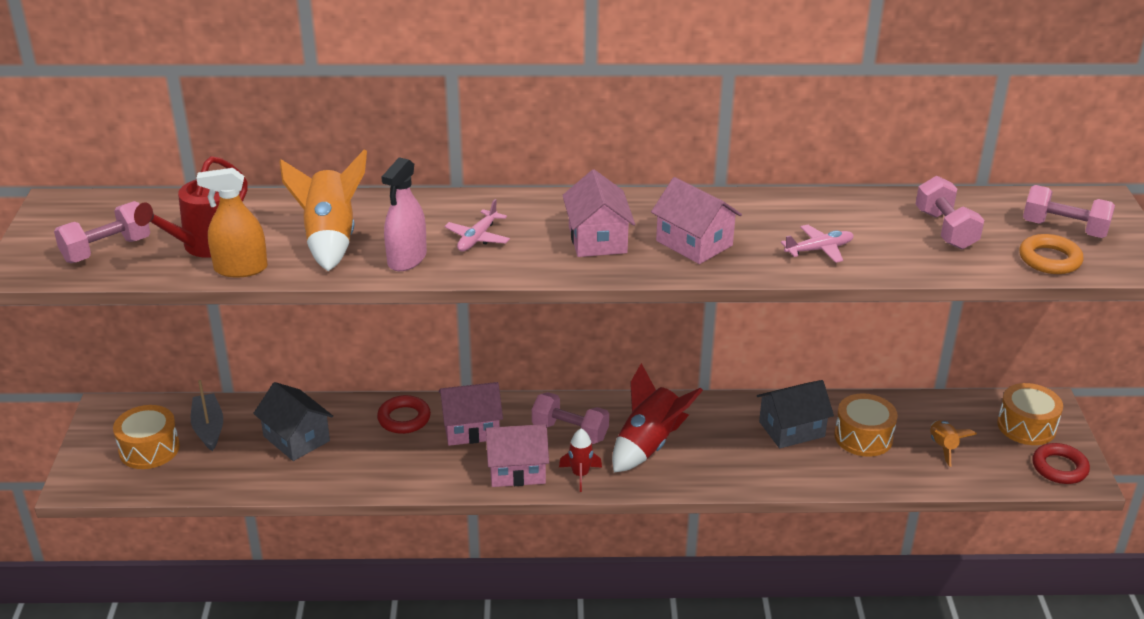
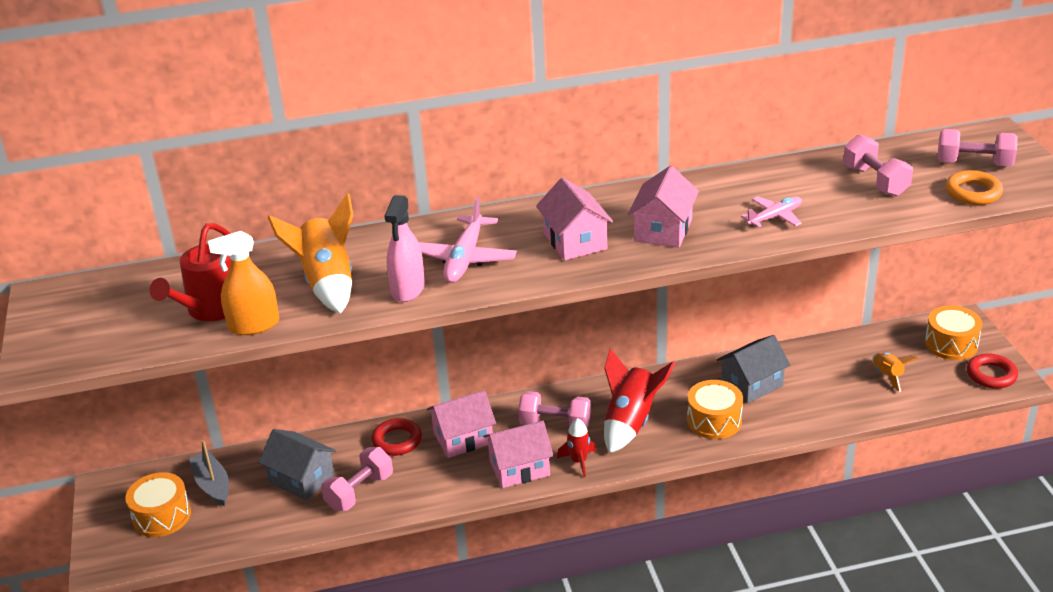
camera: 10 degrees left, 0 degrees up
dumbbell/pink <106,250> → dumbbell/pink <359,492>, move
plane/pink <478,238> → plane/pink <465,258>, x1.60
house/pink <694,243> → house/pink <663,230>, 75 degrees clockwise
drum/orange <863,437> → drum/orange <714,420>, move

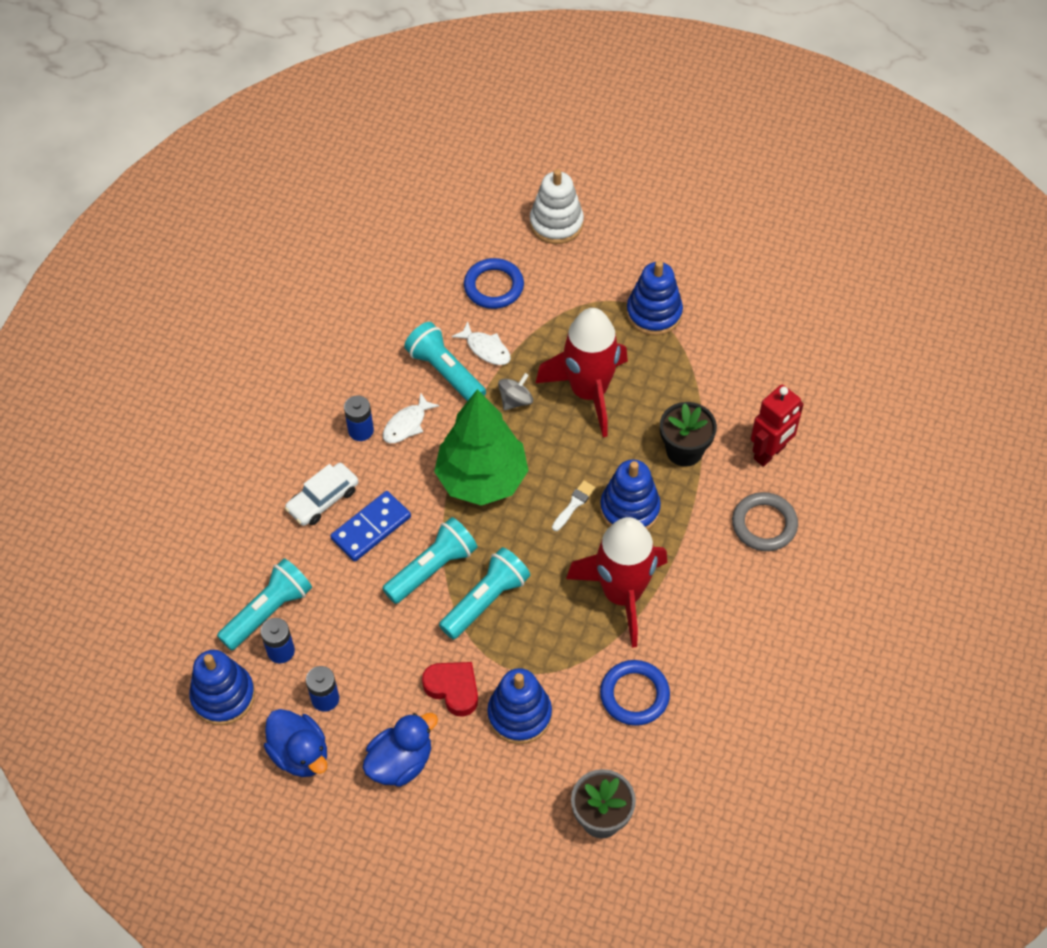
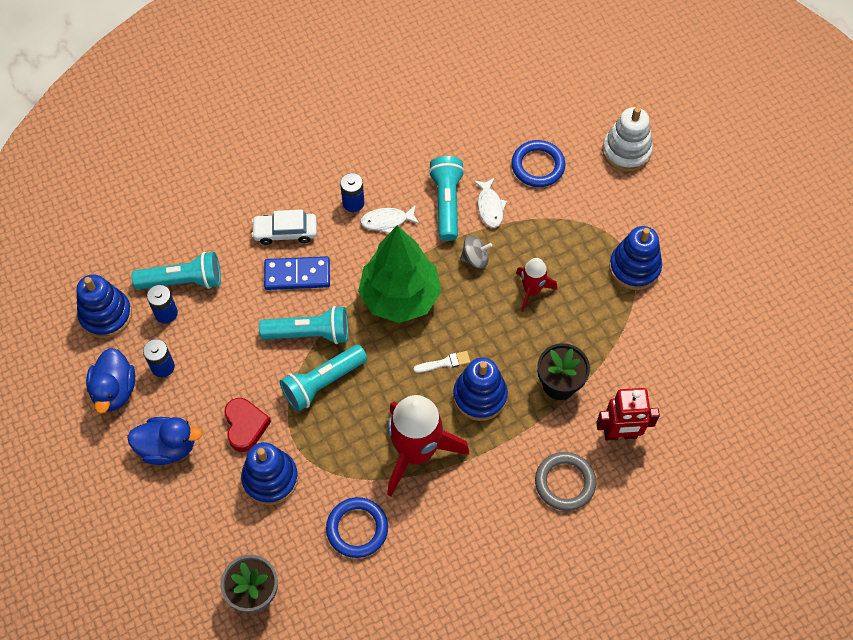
camera: 40 degrees right, 5 degrees up
flashlight/turquoise <485,600> → flashlight/turquoise <323,383>, 150 degrees clockwise
rocket/red <588,392> → rocket/red <532,290>, x0.52

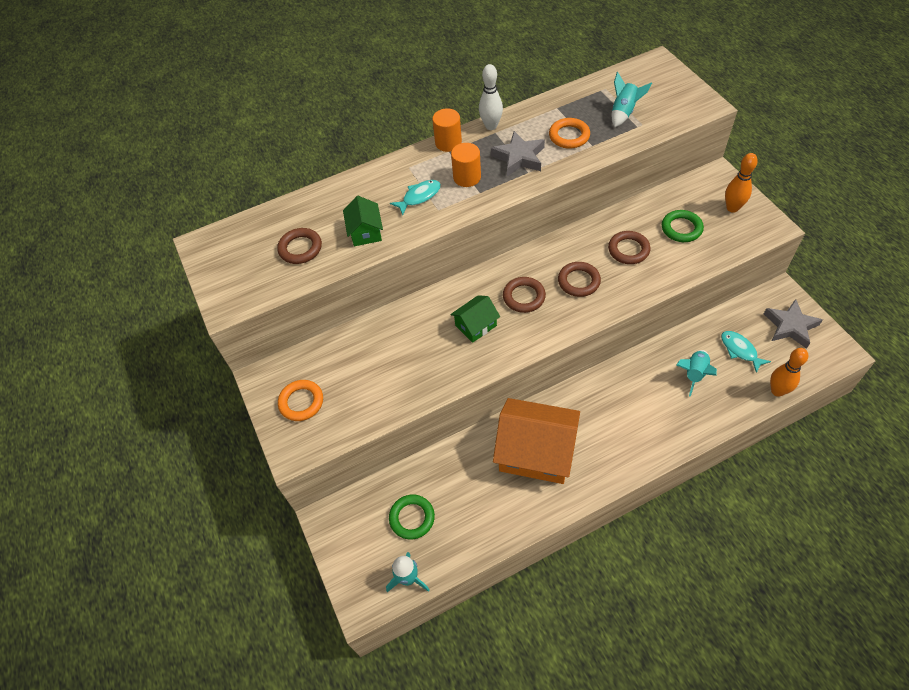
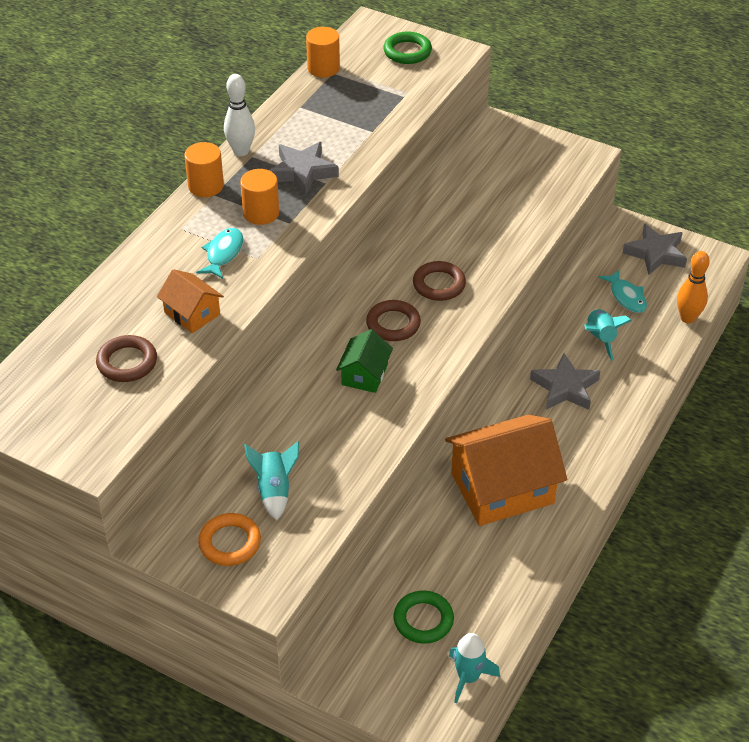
camera: 40 degrees left, 10 degrees down
house/green <365,232> → house/orange <192,313>
rocket/turquoise <624,112> → rocket/turquoise <274,490>, move
- → cylinder/orange <323,68>
ring/green <681,228> → ring/green <407,52>, move
- → star/grey <565,387>
fish/turquoise <740,350> → fish/turquoise <626,297>, 135 degrees counterclockwise
ring/orange <569,136> → -
ring/brown <628,250> → -
bowling pin/orange <732,208> → -

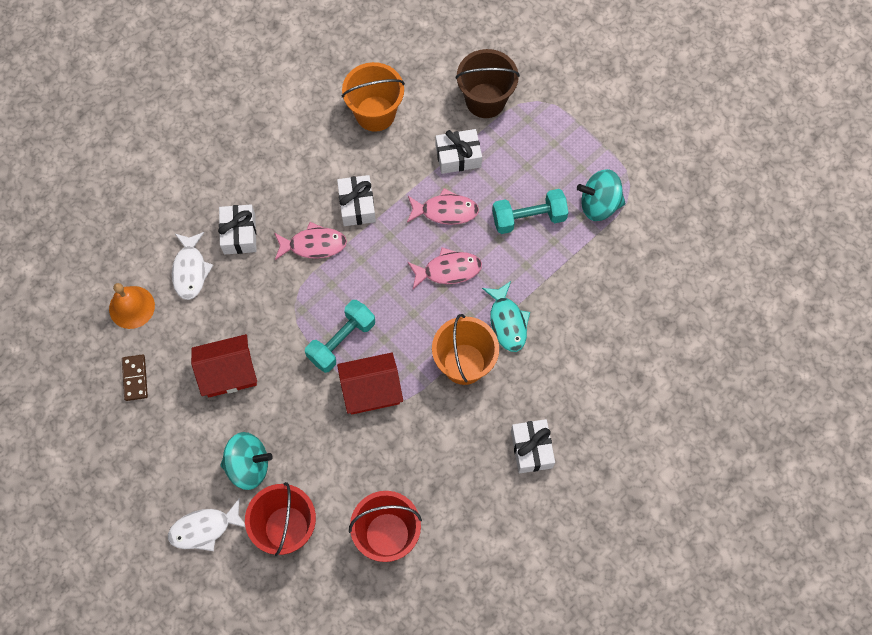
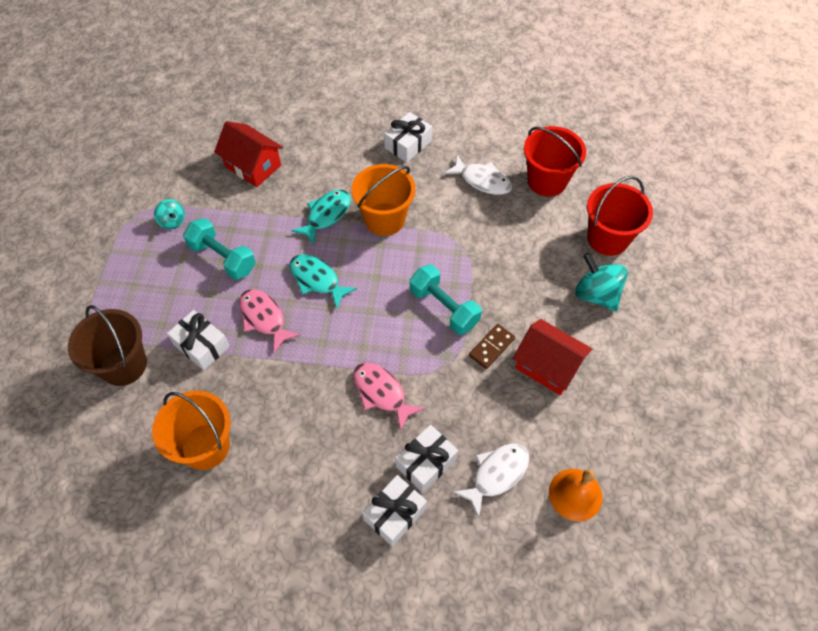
camera: 130 degrees left, 10 degrees down
spinning top/turquoise <599,204> → spinning top/turquoise <172,221>, x0.57
house/red <371,390> → house/red <253,166>, move
fish/pink <448,270> → fish/turquoise <317,280>
gift/white <357,205> → gift/white <395,514>, move
dumbbell/turquoise <341,341> → dumbbell/turquoise <444,308>, 45 degrees clockwise
fish/white <204,529> → fish/white <482,180>, move
domino/brown <135,378> → domino/brown <491,347>, move

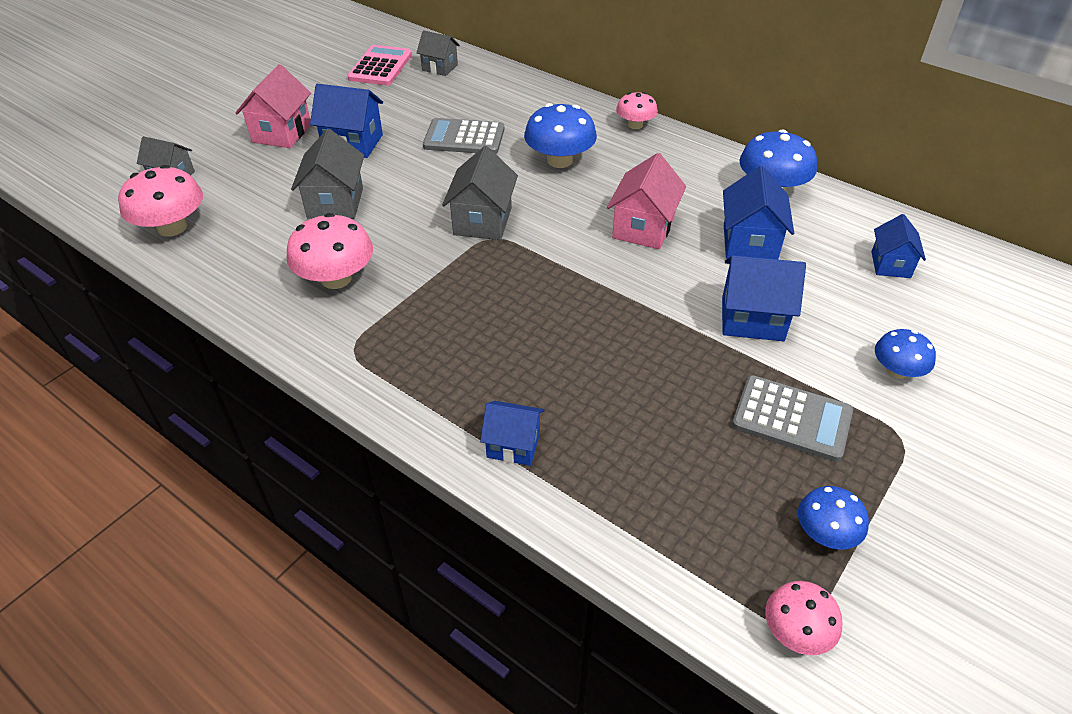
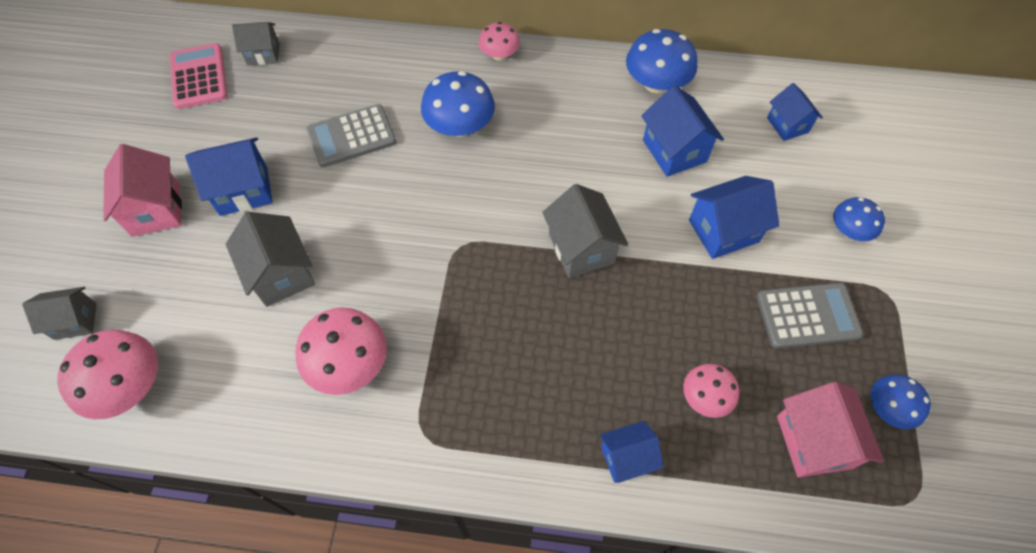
camera: 30 degrees left, 15 degrees up
house/grey <482,221> → house/grey <581,248>, move
mushroom/pink <796,631> → mushroom/pink <705,397>, move
house/pink <643,228> → house/pink <814,441>, move

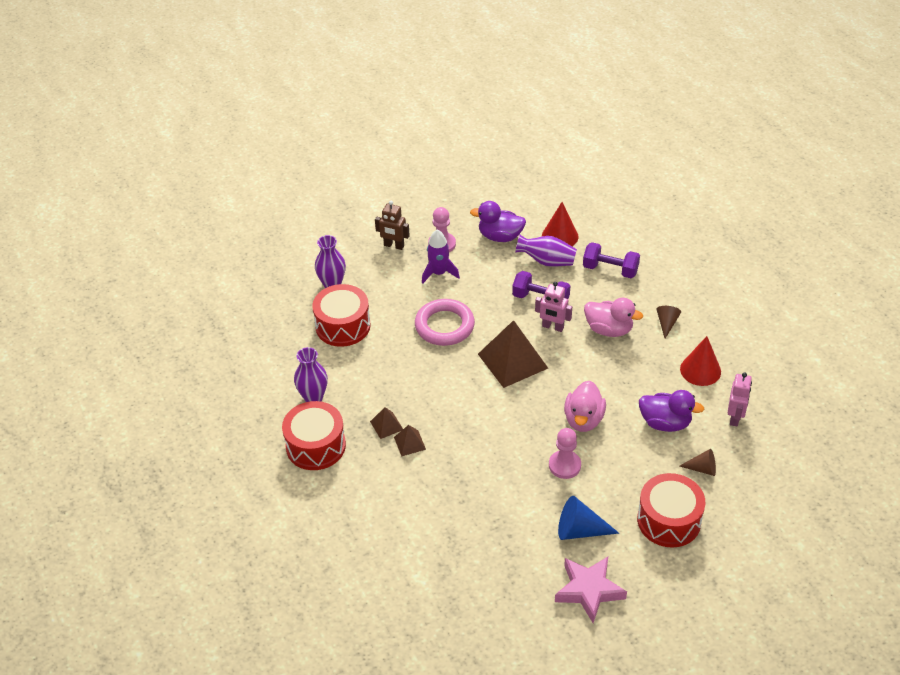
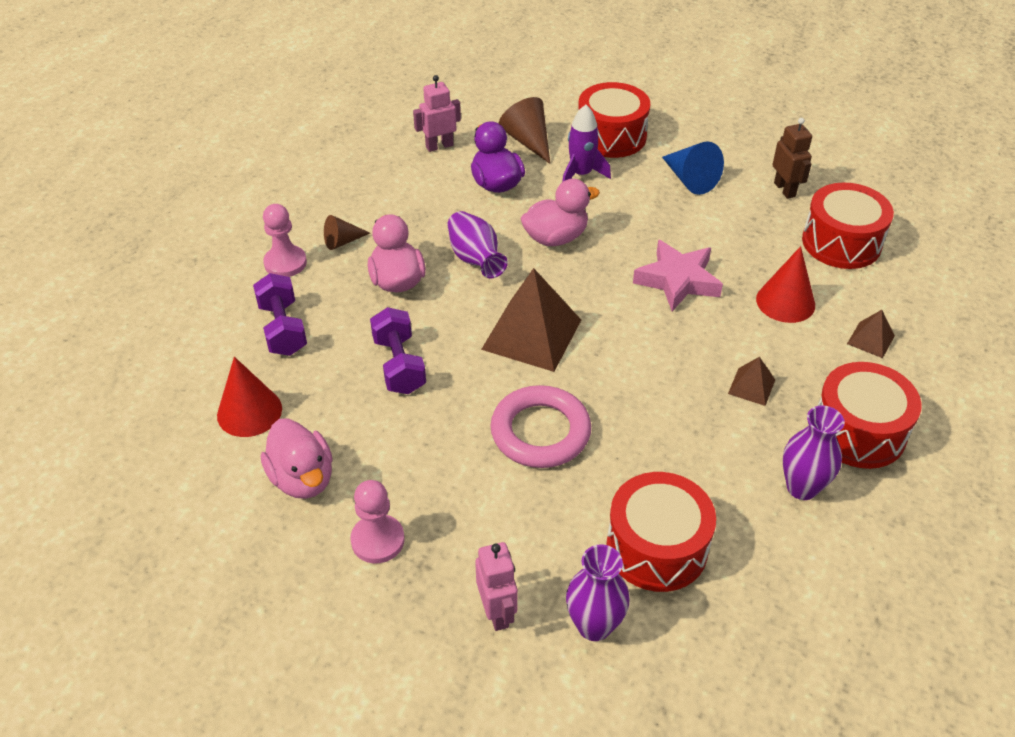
camera: 130 degrees left, 0 degrees up
duck/purple <500,236> → duck/pink <302,478>
pawn/pink <564,465> → pawn/pink <285,263>, move
vase/purple <546,261> → vase/purple <475,259>, move
robot/pink <552,327> → robot/pink <497,612>, move
cone/brown <702,468> → cone/brown <528,141>, x1.60
rocket/purple <439,273> → rocket/purple <581,174>, move
star/pink <589,590> → star/pink <677,280>, move
cone/red <700,370> → cone/red <785,302>, move
robot/brown <394,246> → robot/brown <785,189>, move
- → drum/red <841,242>
pyramid/brown <409,443> → pyramid/brown <871,339>, move

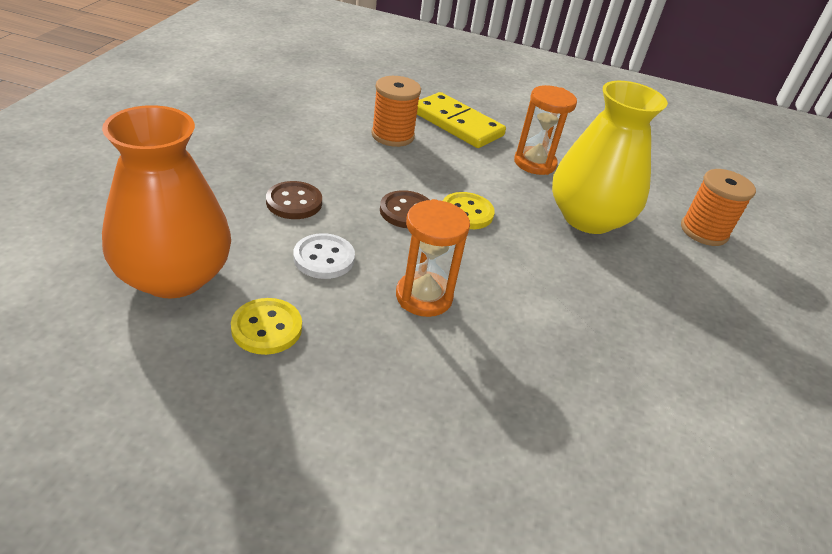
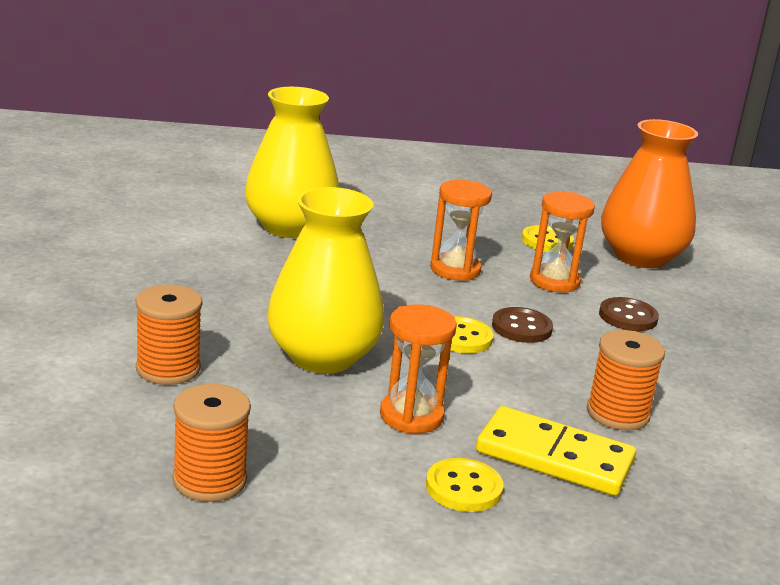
camera: 165 degrees right, 15 degrees down
- → spool/orange <209,480>
- → vase/yellow <290,227>
- → button/yellow <463,488>
button/white <324,258> → hourglass/orange <554,281>

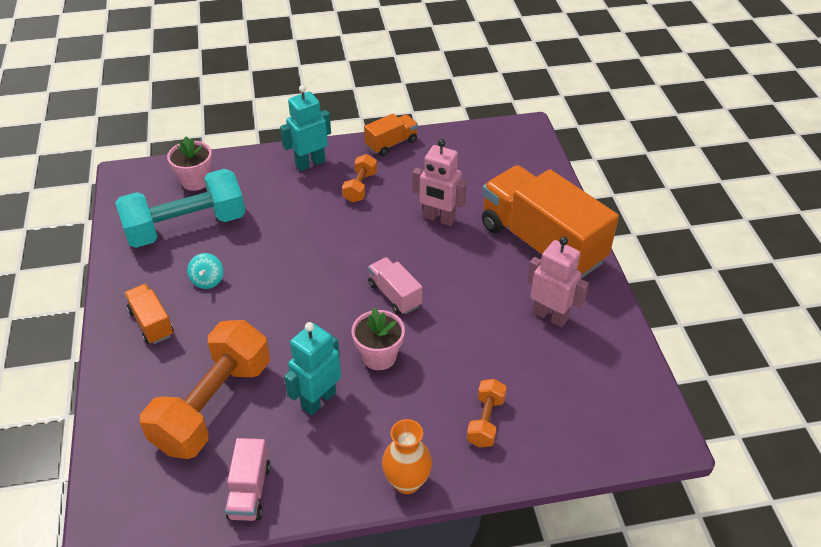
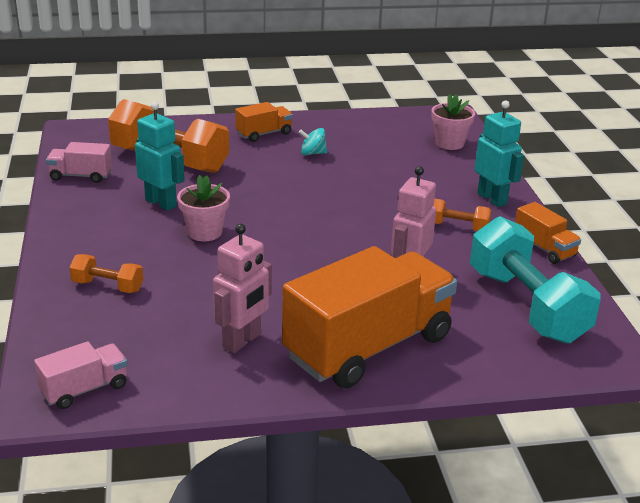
camera: 90 degrees right, 15 degrees down
truck/pink <394,295> → truck/pink <84,389>, move
dumbbell/turquoise <186,227> → dumbbell/turquoise <526,306>, move
vase/orange <407,482> → -

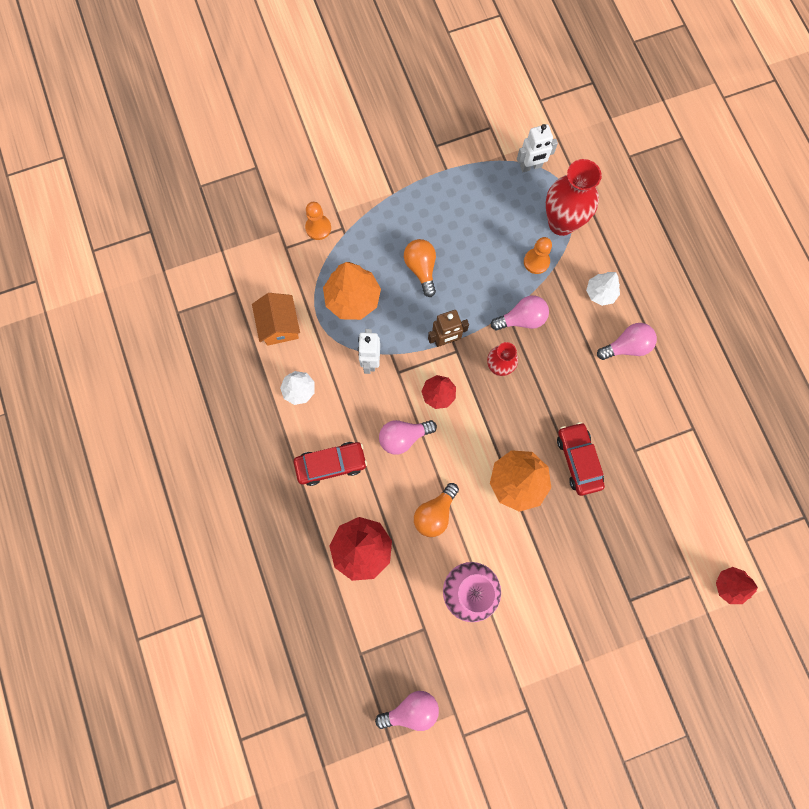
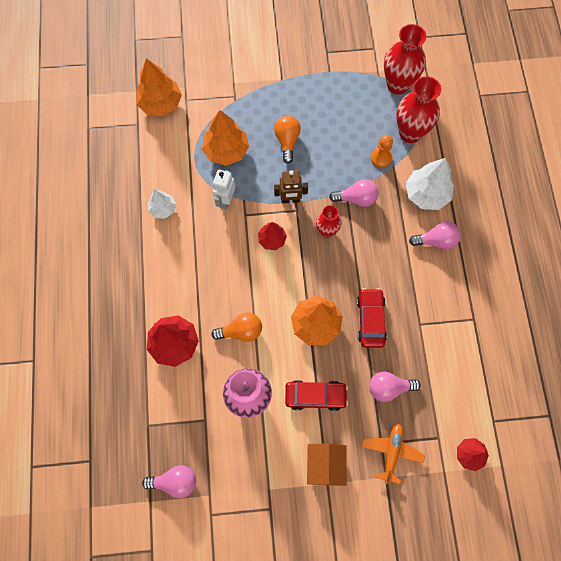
camera: 15 degrees right, 5 degrees down
- → tree/orange <161,104>
light bulb/orange <435,513> → light bulb/orange <241,331>, 150 degrees counterclockwise
car/red <331,464> → car/red <315,396>, move
house/orange <279,325> → house/orange <325,465>, move
- → plane/orange <391,452>
light bulb/pink <403,437> → light bulb/pink <388,388>, move
robot/white <531,167> → vase/red <397,85>
tree/white <600,293> → tree/white <426,194>, x1.70
pawn/orange <318,228> → -

